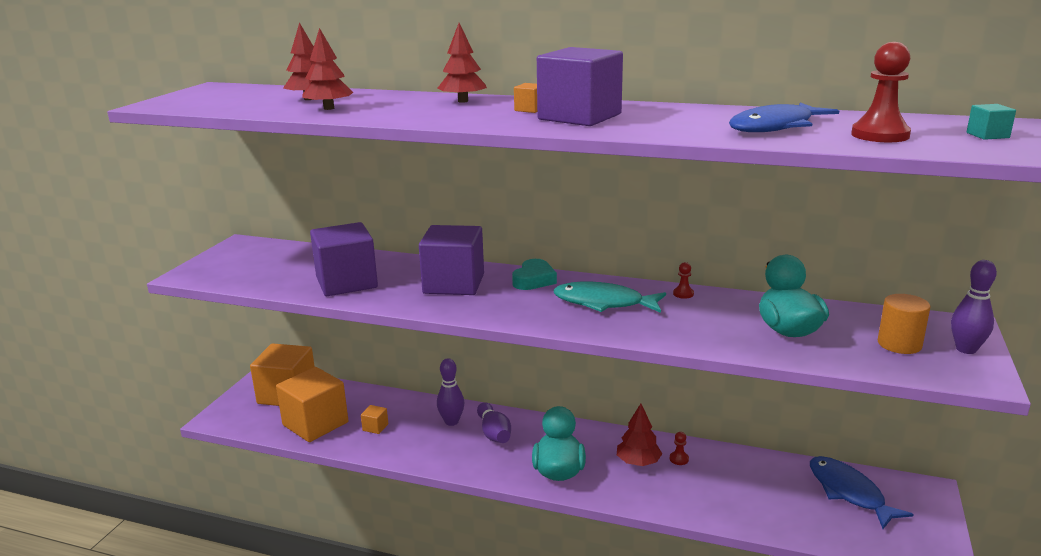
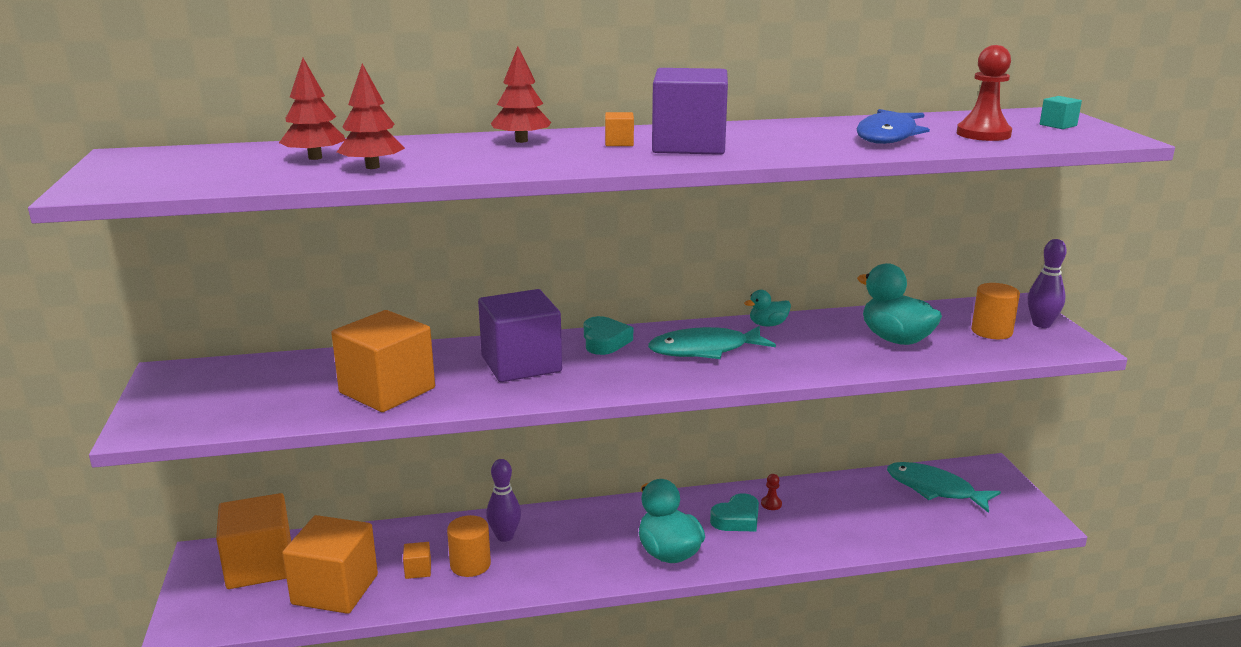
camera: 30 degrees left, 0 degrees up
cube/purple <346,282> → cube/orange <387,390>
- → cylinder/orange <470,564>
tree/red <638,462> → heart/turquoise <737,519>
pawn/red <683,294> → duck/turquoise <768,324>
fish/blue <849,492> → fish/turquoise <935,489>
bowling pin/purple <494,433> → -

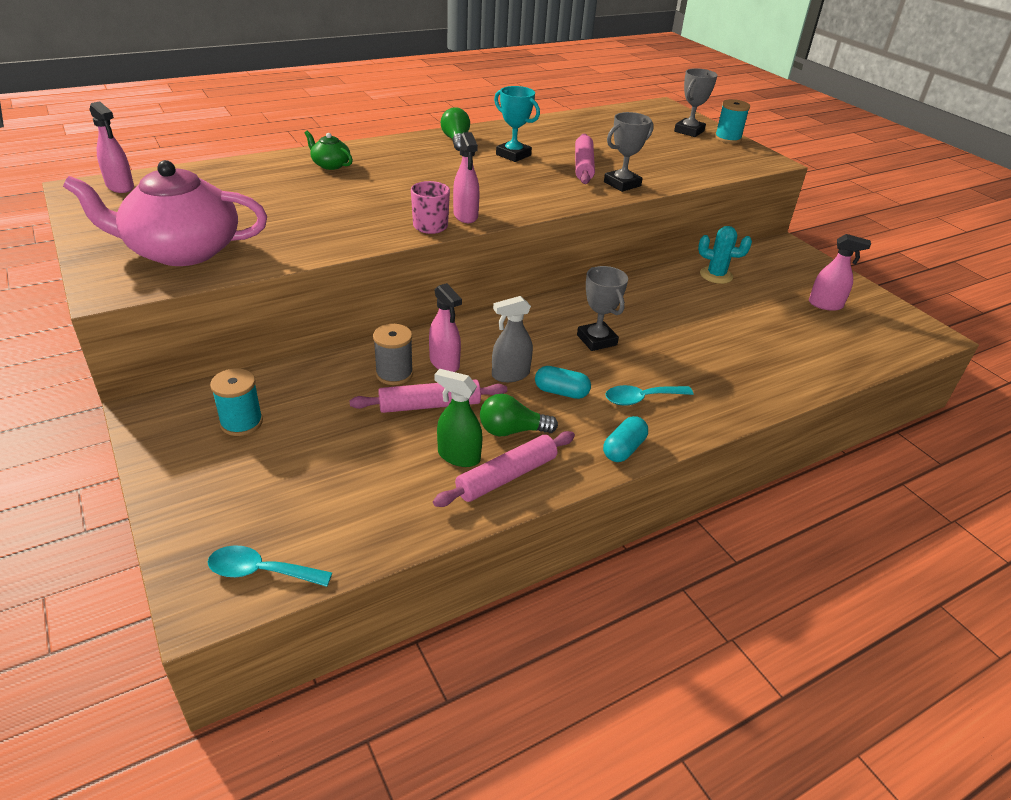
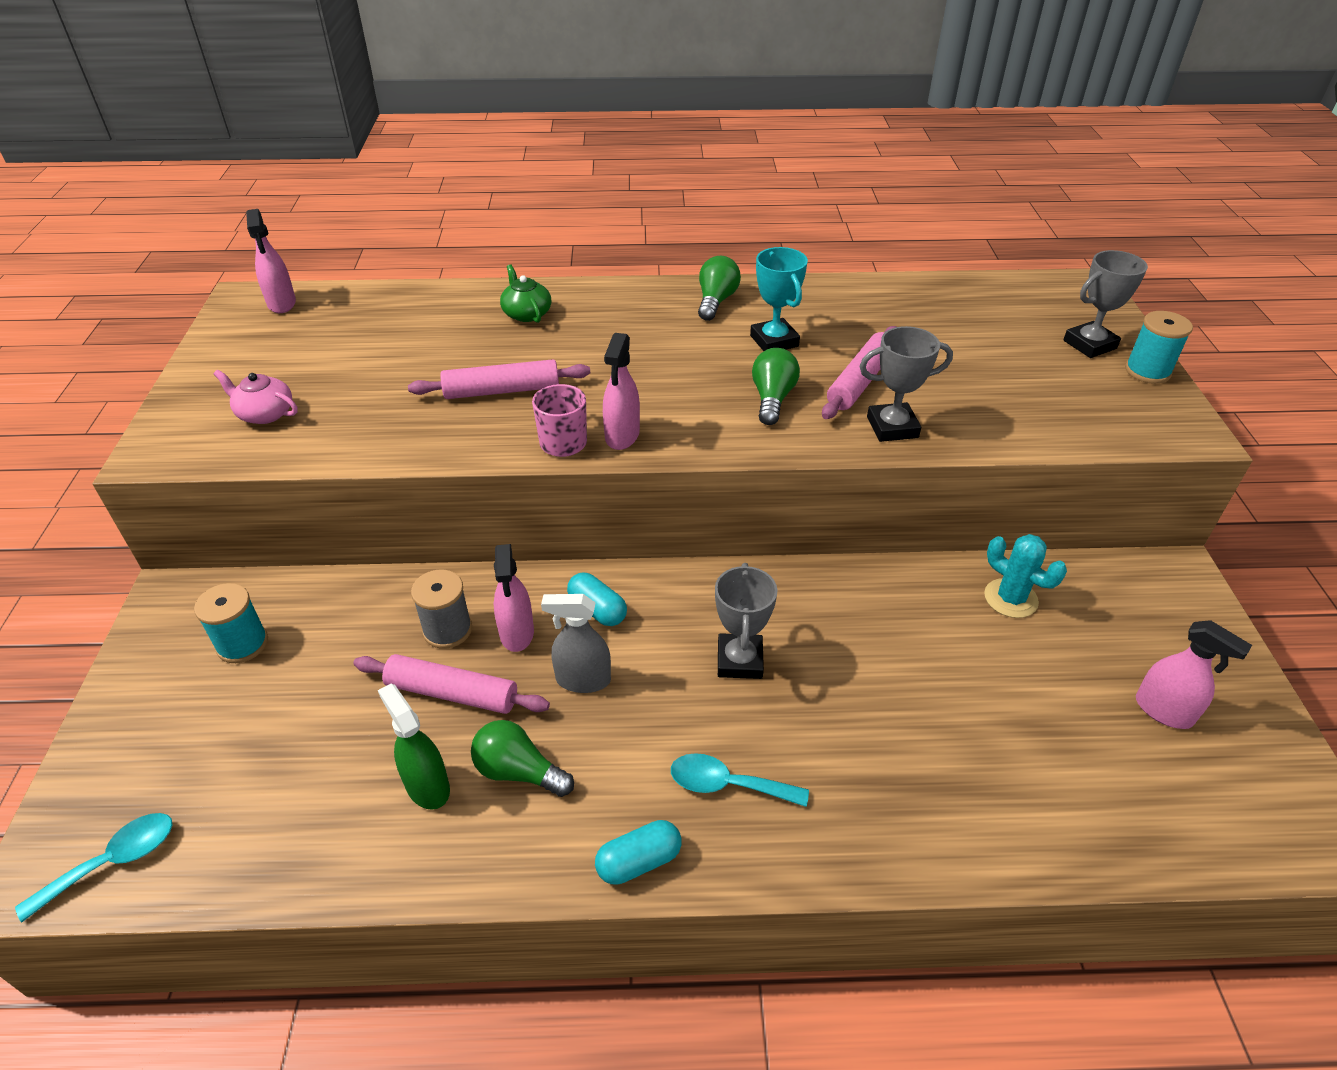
camera: 30 degrees right, 5 degrees up
spoon/turquoise <261,571> → spoon/turquoise <113,862>, 105 degrees clockwise
teapot/pink <182,251> → teapot/pink <265,413>, x0.44
rolling pin/pink <506,476> → rolling pin/pink <502,390>, move
capsule/turquoise <561,392> → capsule/turquoise <597,610>, move
- → light bulb/green <772,399>

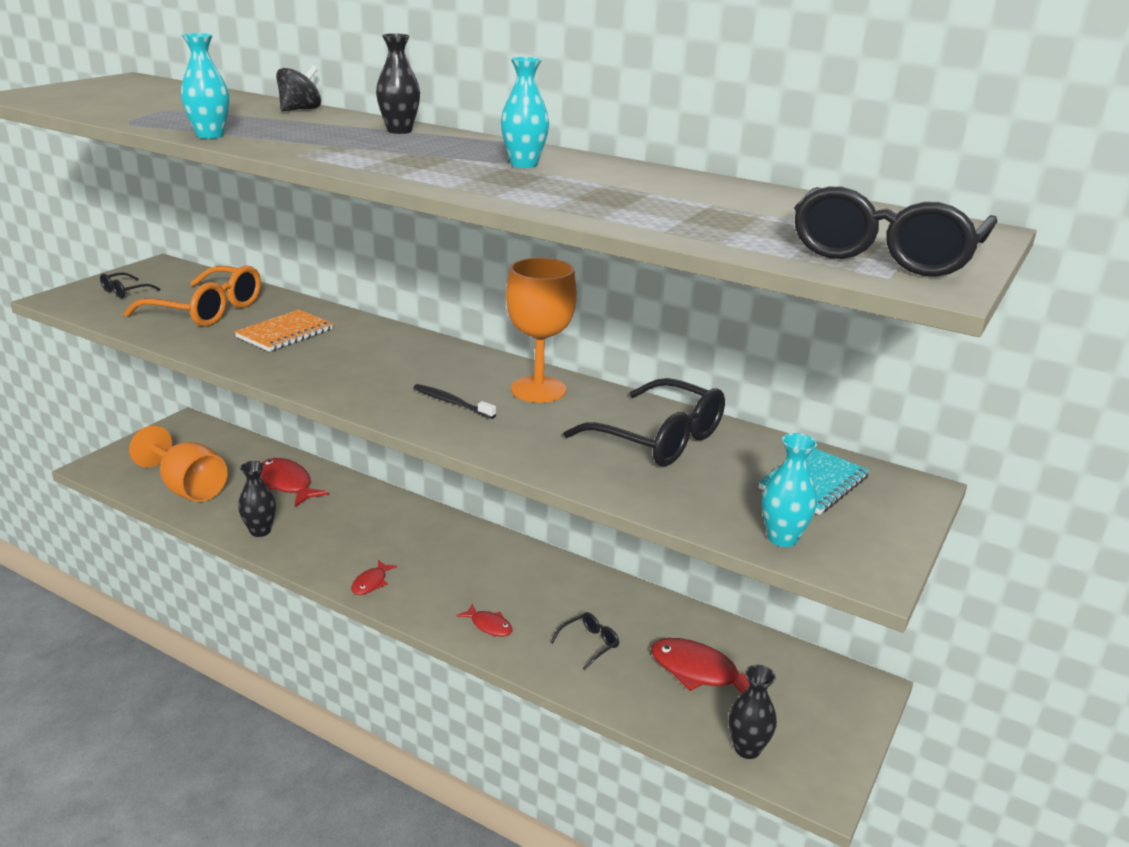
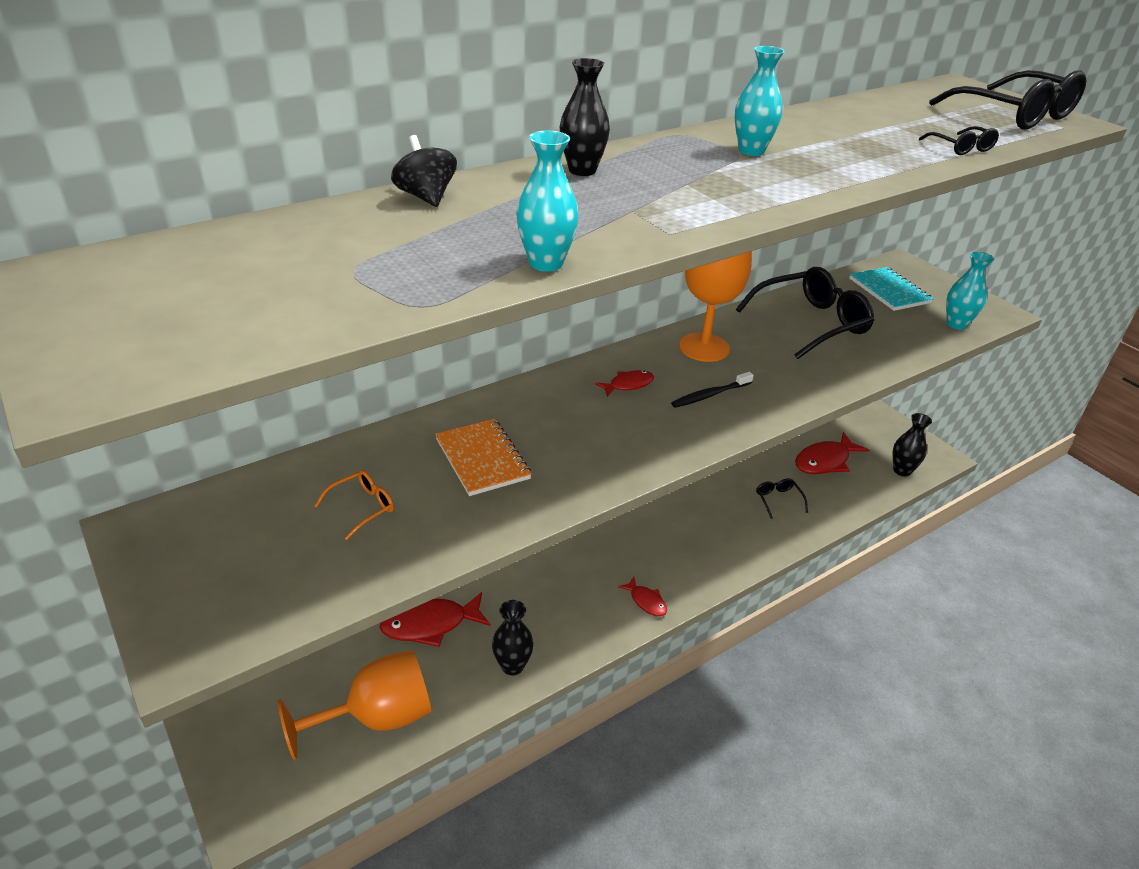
camera: 65 degrees left, 10 degrees up
glasses/orange <207,310> → glasses/orange <362,507>, x0.45
fish/red <489,625> → fish/red <628,385>, move
glasses/black <125,291> → glasses/black <961,148>, move

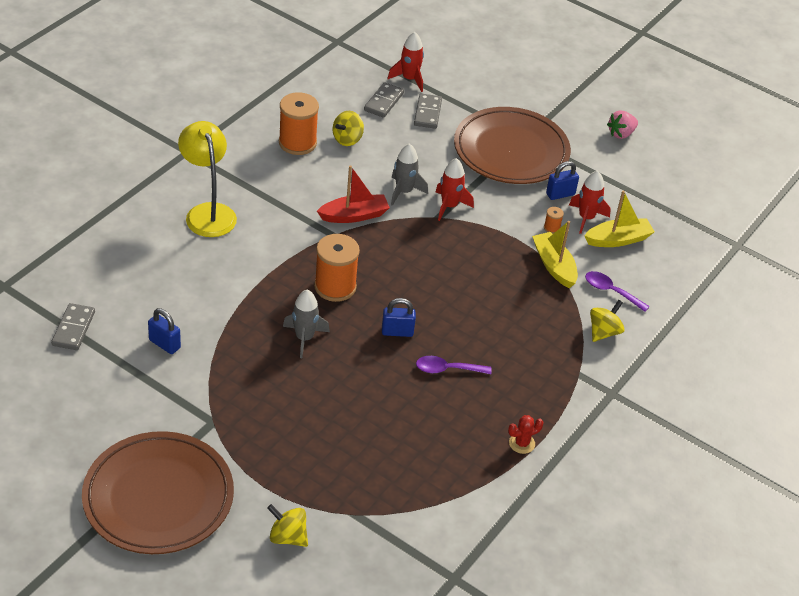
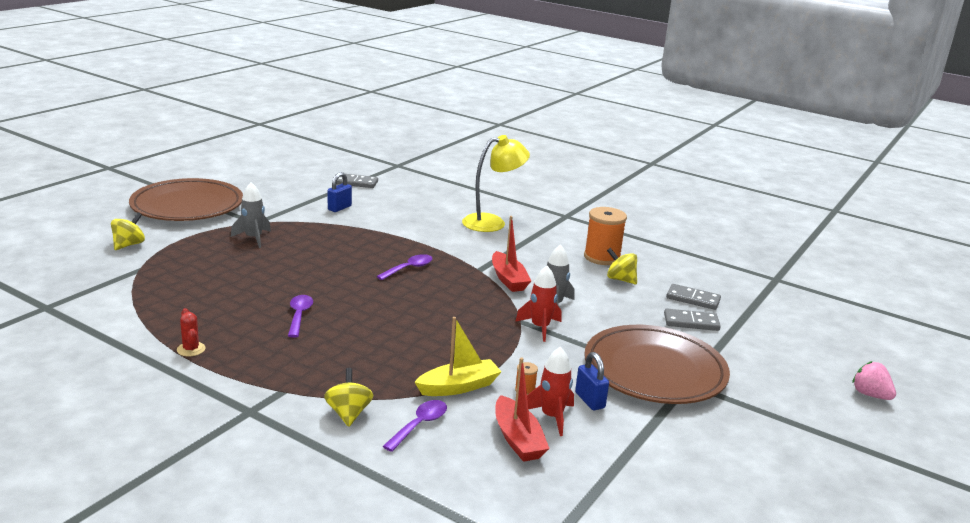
camera: 90 degrees right, 20 degrees down
rocket/grey <304,338> → rocket/grey <253,238>, move
spinning top/yellow <603,332> → spinning top/yellow <348,413>, 135 degrees counterclockwise
spool/orange <335,287> → spoon/purple <409,268>
boat/yellow <618,239> → boat/red <517,439>
strawberry/pink <621,134> → strawberry/pink <870,395>, move
padlock/blue <397,332> → -
rocket/red <409,79> → -

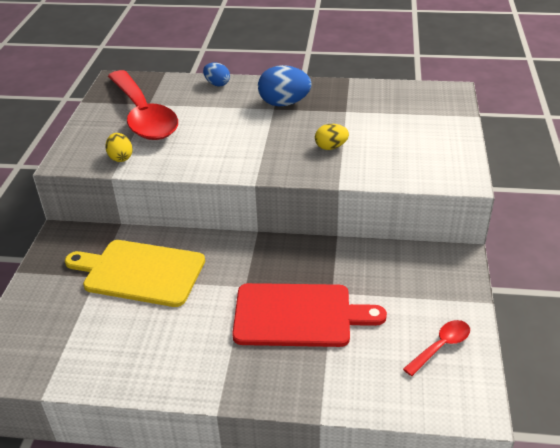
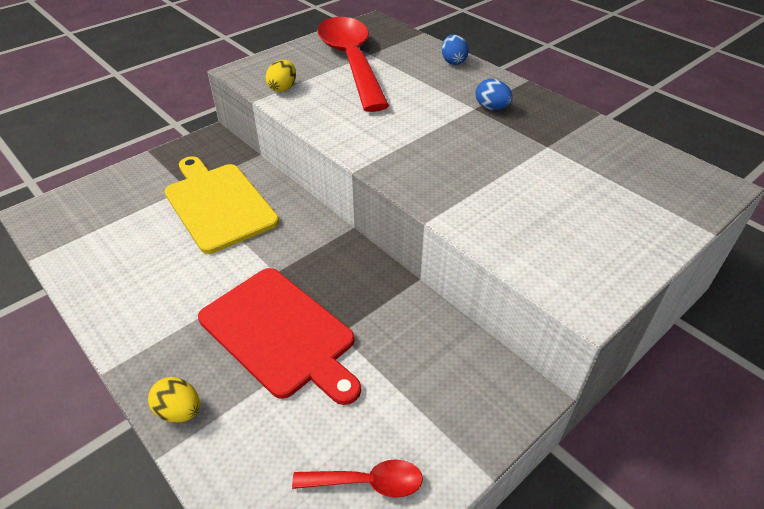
camera: 40 degrees right, 5 degrees up
egg/yellow <331,147> → egg/yellow <179,411>, move
spoon/red <143,116> → spoon/red <351,62>, 150 degrees clockwise
egg/blue <284,103> → egg/blue <491,108>, x0.59

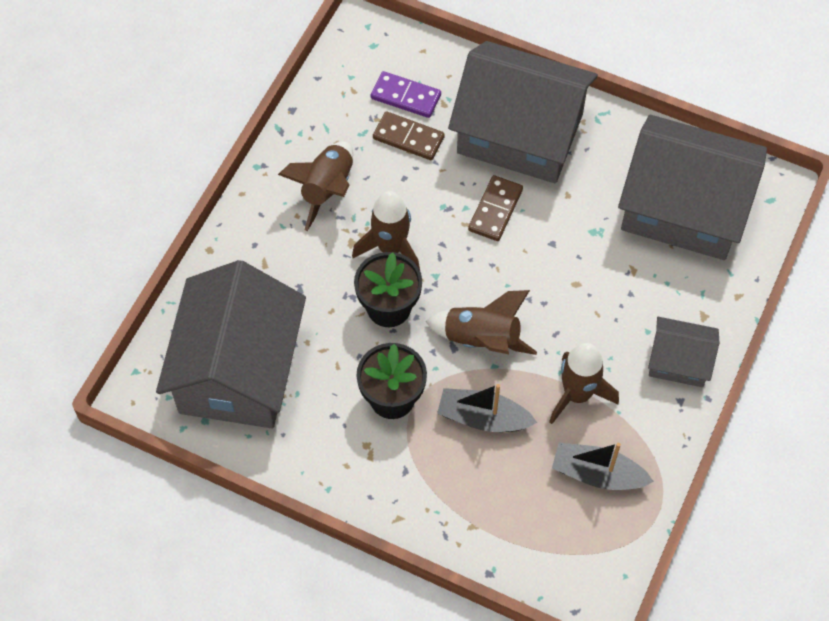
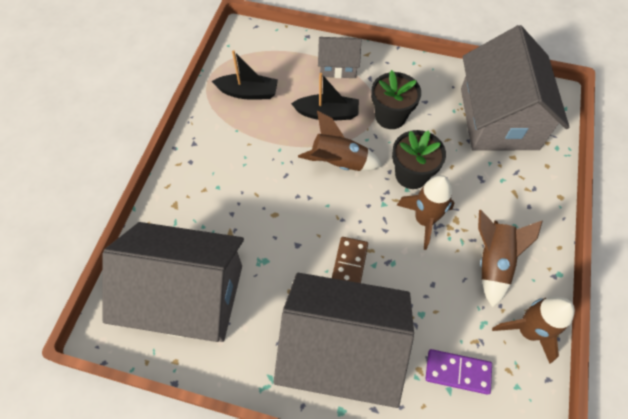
camera: 170 degrees right, 0 degrees up
house/grey <679,361> → house/grey <338,66>, move
rocket/brown <577,394> → rocket/brown <527,330>, move
domino/brown <408,138> → -

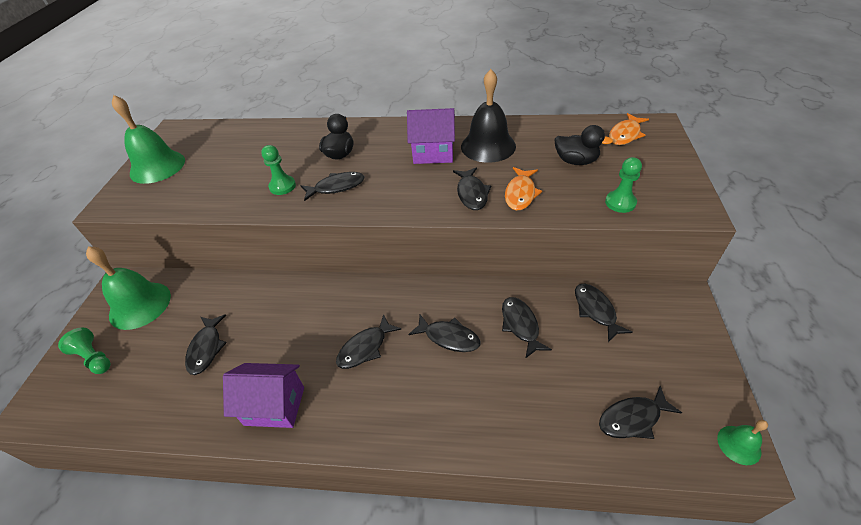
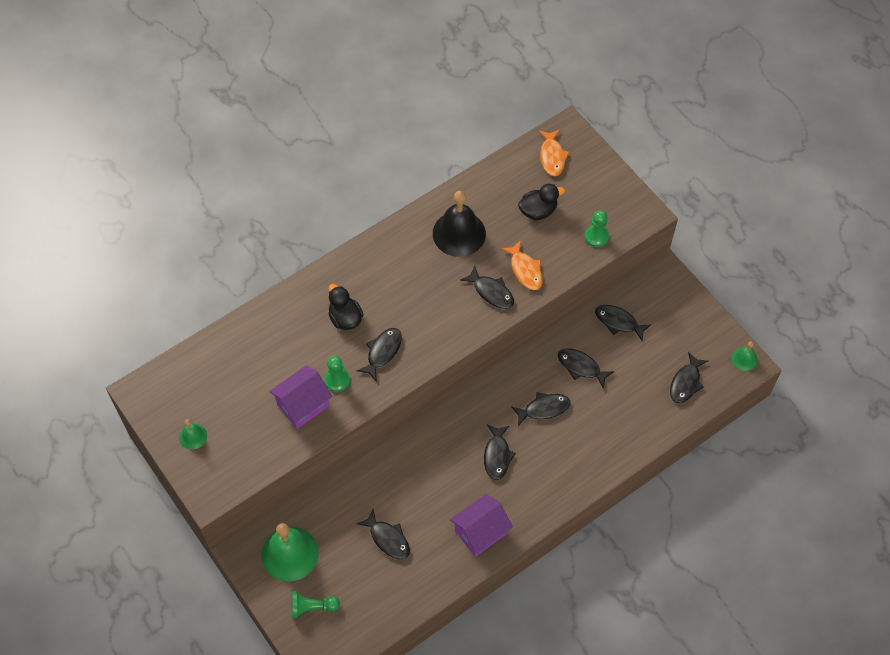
camera: 45 degrees left, 15 degrees up
bell/green <157,167> → bell/green <193,436>, x0.48
house/purple <433,153> → house/purple <303,405>, move

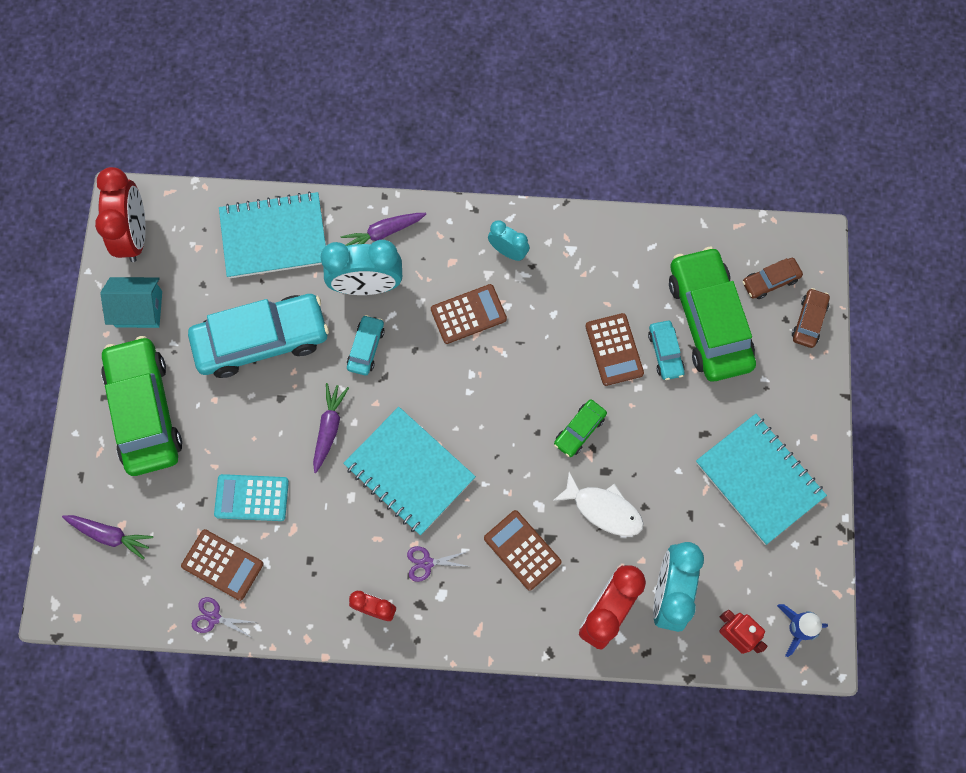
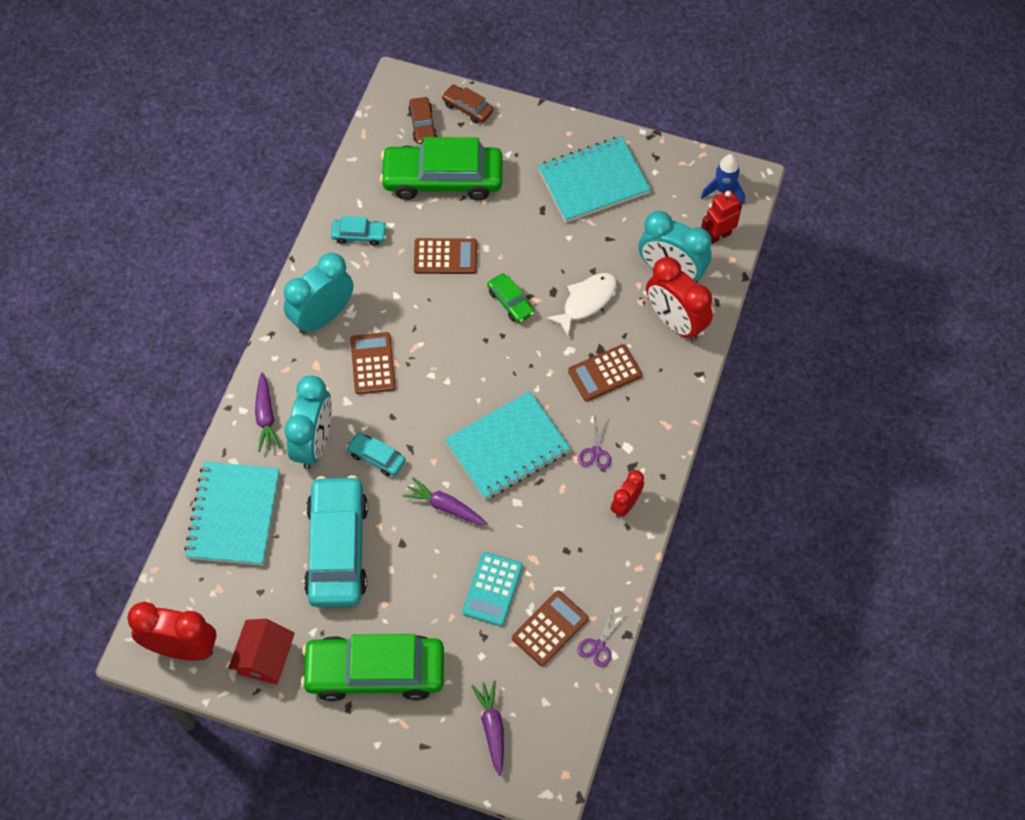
camera: 75 degrees left, 10 degrees down
house/turquoise <139,309> → house/red <265,658>
clock/turquoise <508,251> → clock/turquoise <323,317>, x1.80
car/turquoise <665,353> → car/turquoise <359,235>, move
carrot/purple <110,535> → carrot/purple <492,728>, 45 degrees counterclockwise

